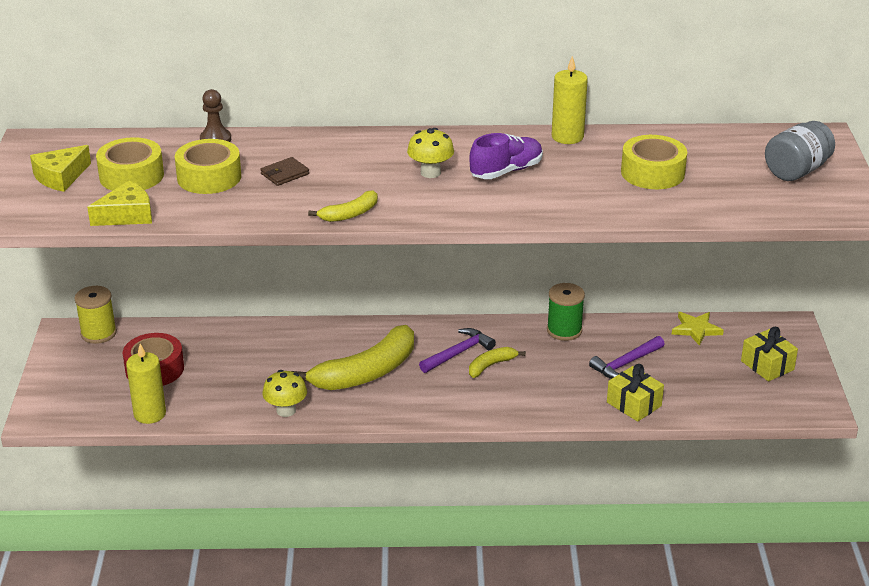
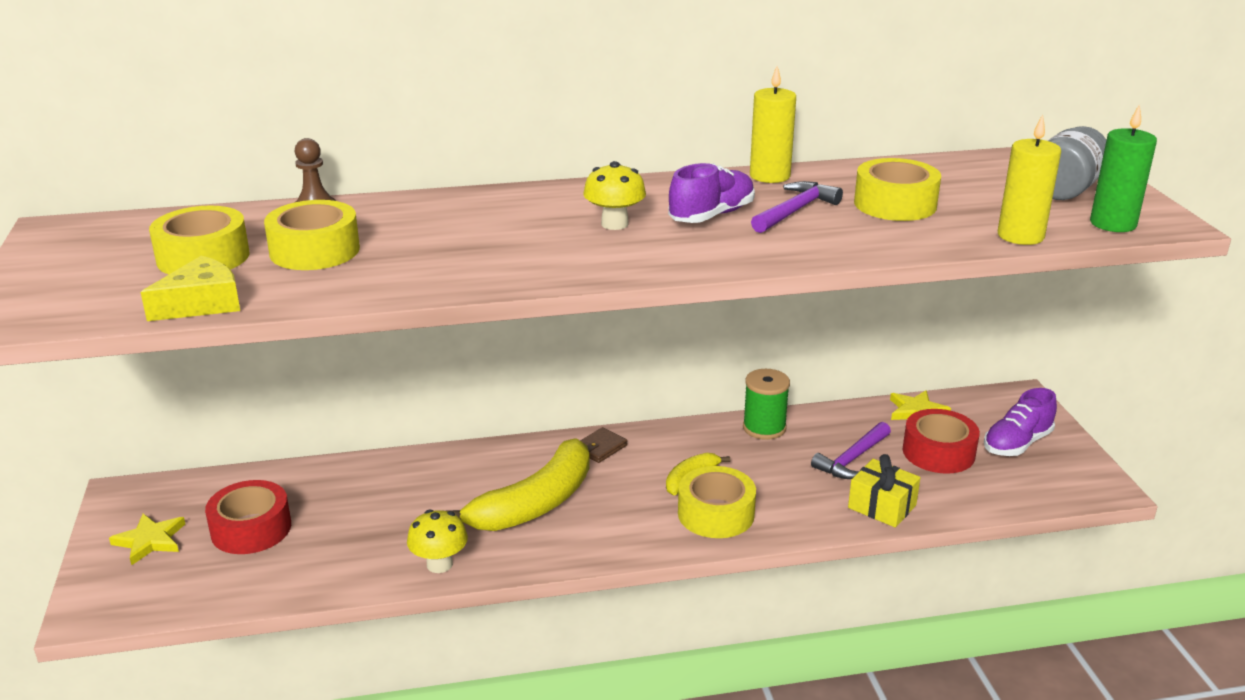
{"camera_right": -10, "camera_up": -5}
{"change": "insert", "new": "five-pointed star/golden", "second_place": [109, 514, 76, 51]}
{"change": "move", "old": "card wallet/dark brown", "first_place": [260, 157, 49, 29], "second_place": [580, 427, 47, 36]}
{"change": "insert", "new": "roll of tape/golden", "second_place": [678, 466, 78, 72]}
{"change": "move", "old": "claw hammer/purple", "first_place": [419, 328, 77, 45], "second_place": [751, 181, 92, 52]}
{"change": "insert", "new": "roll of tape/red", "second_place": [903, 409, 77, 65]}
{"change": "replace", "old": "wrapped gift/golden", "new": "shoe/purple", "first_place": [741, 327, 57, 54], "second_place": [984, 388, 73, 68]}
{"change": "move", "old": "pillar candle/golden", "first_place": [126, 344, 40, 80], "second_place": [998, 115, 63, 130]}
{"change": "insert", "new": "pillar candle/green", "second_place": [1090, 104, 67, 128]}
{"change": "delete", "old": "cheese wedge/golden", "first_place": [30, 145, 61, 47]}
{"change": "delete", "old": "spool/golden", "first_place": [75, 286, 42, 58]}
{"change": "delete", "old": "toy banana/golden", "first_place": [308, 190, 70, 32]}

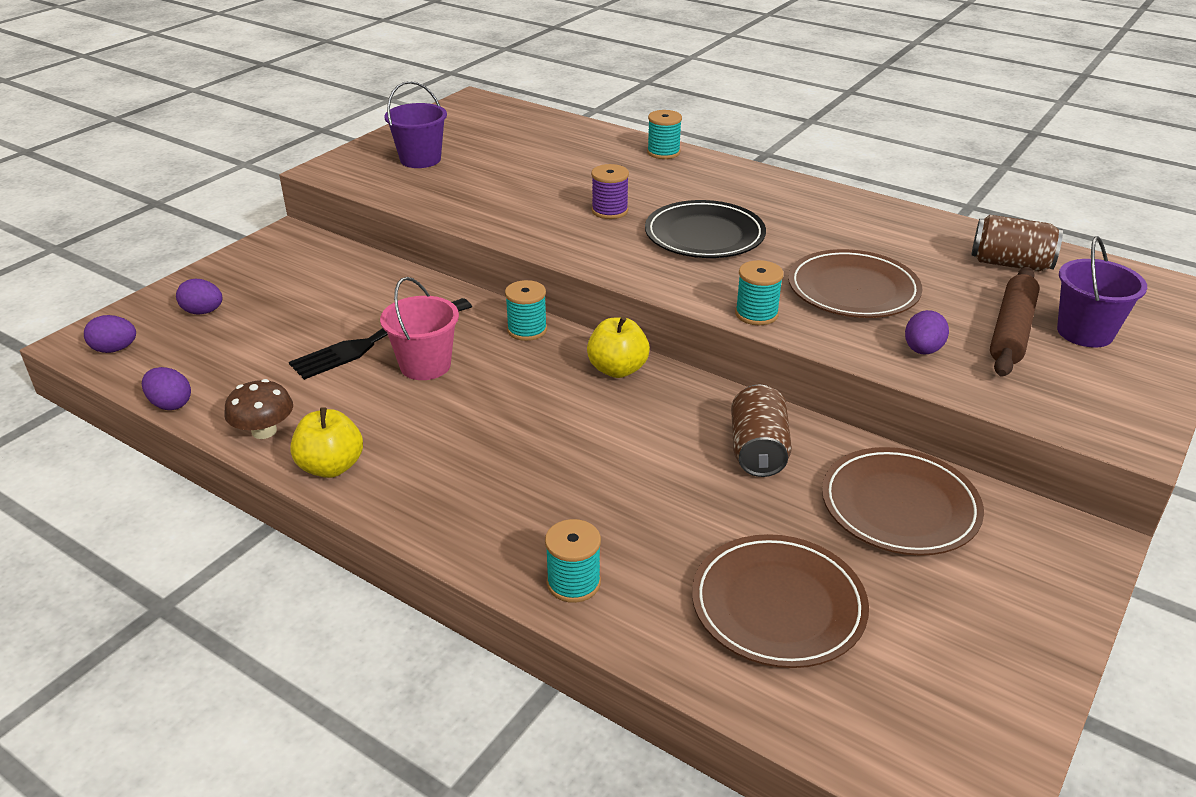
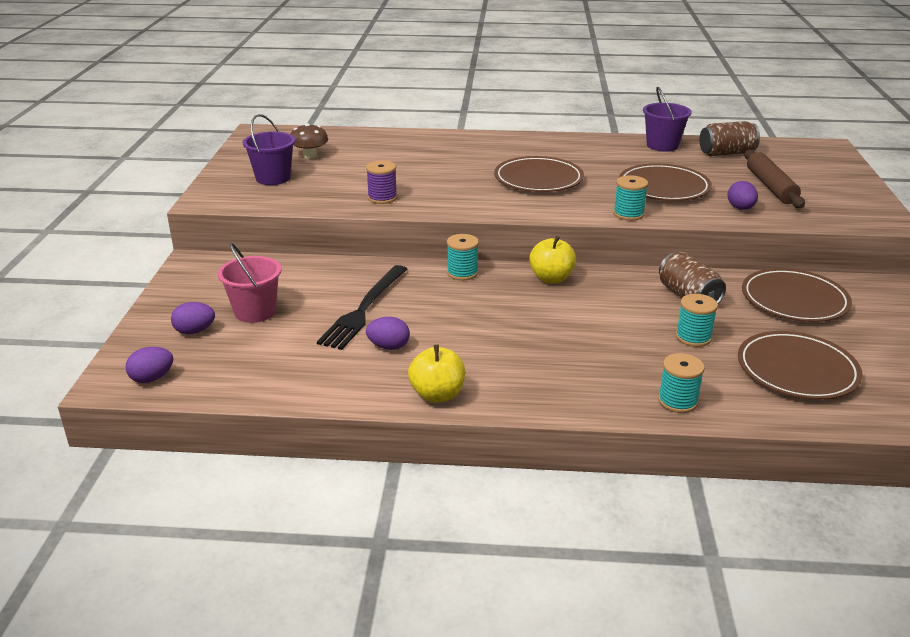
{"camera_right": -30, "camera_up": -5}
{"change": "move", "old": "bucket/rosy", "first_place": [380, 277, 79, 103], "second_place": [218, 243, 63, 80]}
{"change": "move", "old": "toadstool/dark brown", "first_place": [224, 379, 69, 60], "second_place": [291, 123, 37, 36]}
{"change": "move", "old": "spool/purple", "first_place": [591, 164, 38, 55], "second_place": [366, 161, 31, 43]}
{"change": "move", "old": "egg shape/purple", "first_place": [142, 367, 49, 43], "second_place": [366, 317, 44, 33]}
{"change": "recolor", "old": "flat dish/jet-black", "new": "flat dish/dark brown", "first_place": [645, 200, 121, 58], "second_place": [494, 156, 90, 36]}
{"change": "move", "old": "bucket/purple", "first_place": [1057, 236, 90, 112], "second_place": [643, 87, 49, 65]}
{"change": "move", "old": "spool/teal", "first_place": [647, 110, 35, 49], "second_place": [676, 294, 42, 53]}

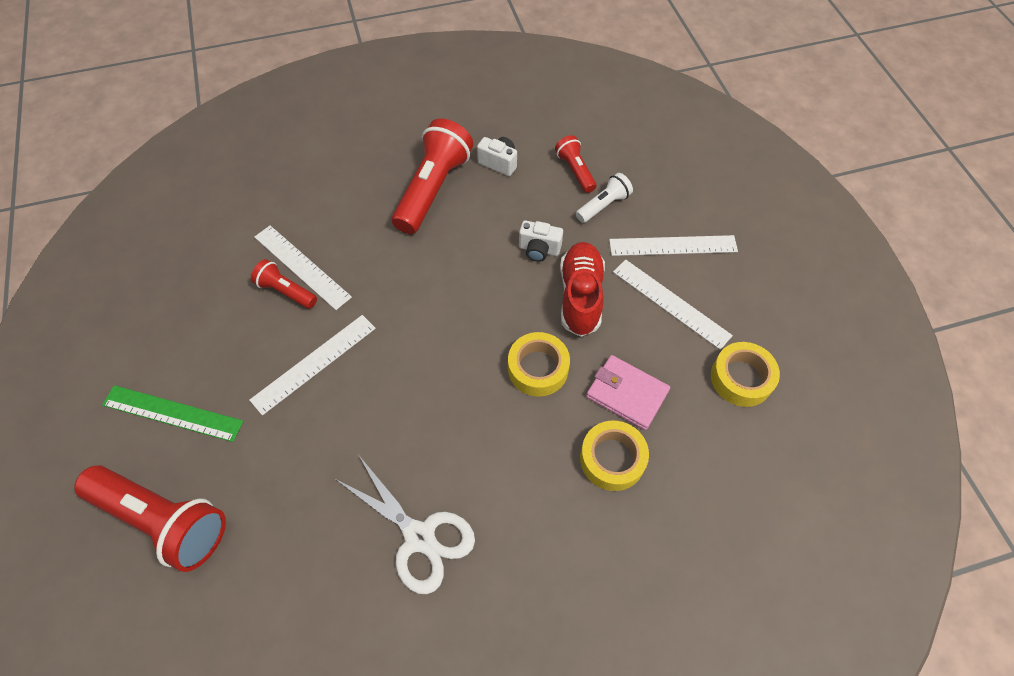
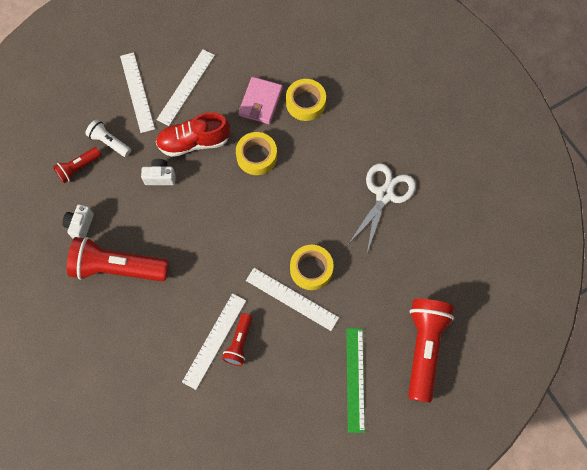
{"camera_right": -105, "camera_up": 10}
{"change": "rotate", "old": "photo camera/white", "first_place": [519, 220, 44, 42], "second_place": [141, 159, 35, 26], "degrees": -90}
{"change": "move", "old": "roll of tape/golden", "first_place": [711, 342, 69, 65], "second_place": [290, 245, 44, 45]}

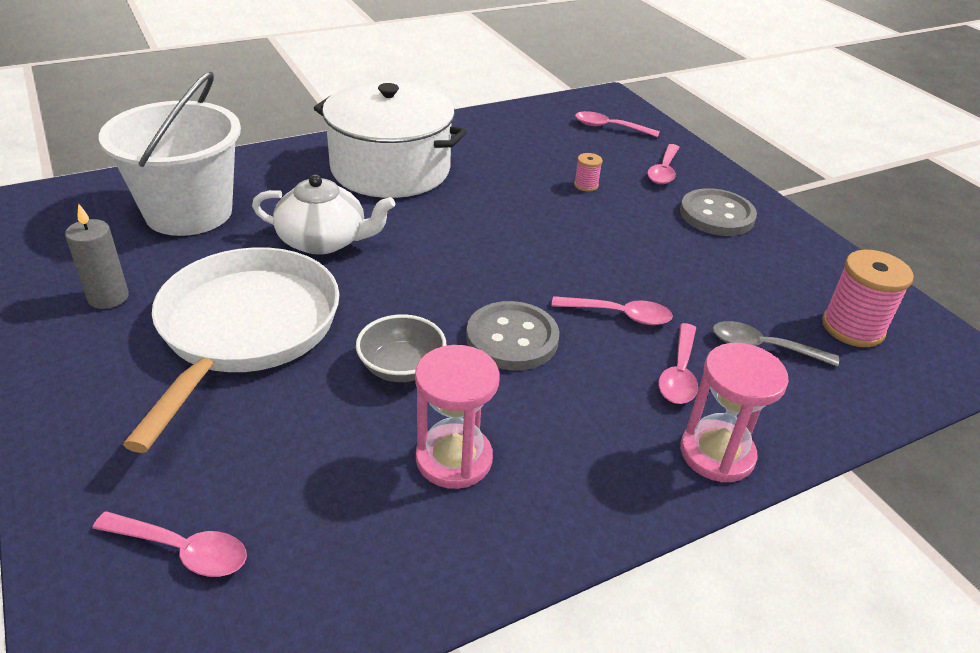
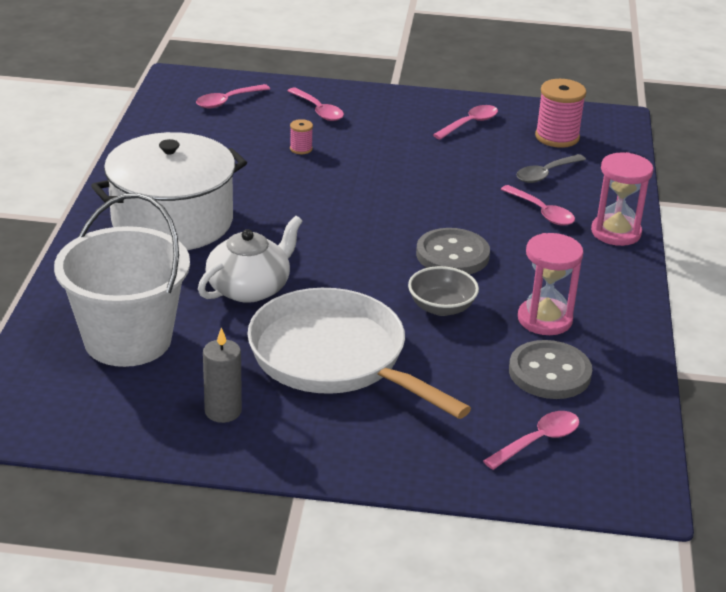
{"camera_right": -55, "camera_up": -5}
{"change": "move", "old": "tablespoon/rosy", "first_place": [551, 296, 122, 29], "second_place": [433, 105, 65, 35]}
{"change": "move", "old": "button/gray", "first_place": [680, 188, 77, 48], "second_place": [509, 340, 83, 59]}

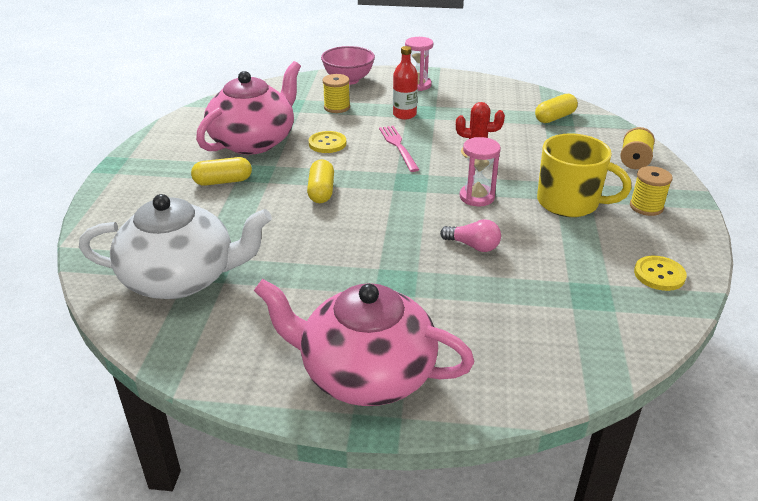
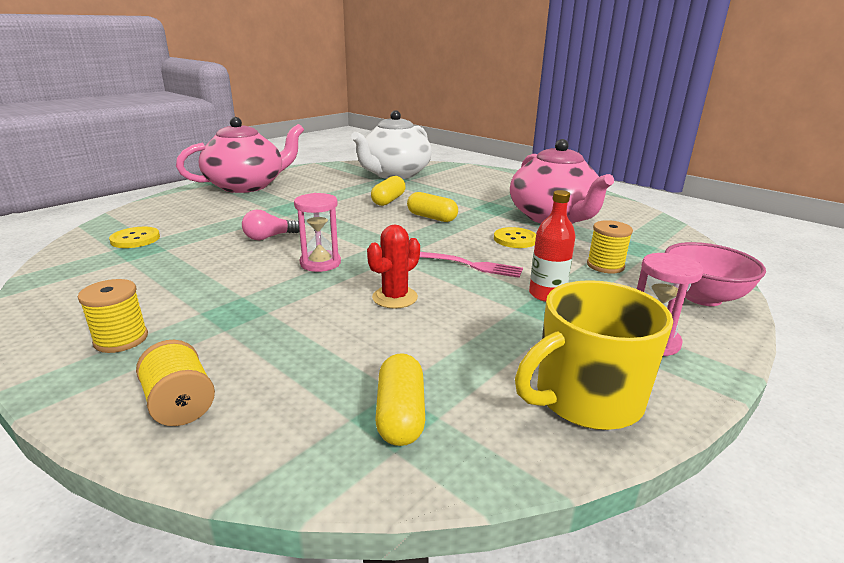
{"camera_right": 125, "camera_up": -10}
{"change": "move", "old": "button/golden", "first_place": [634, 256, 53, 35], "second_place": [109, 227, 51, 21]}
{"change": "move", "old": "capsule/golden", "first_place": [191, 157, 61, 29], "second_place": [371, 176, 35, 30]}
{"change": "move", "old": "tea mug/golden", "first_place": [537, 133, 95, 84], "second_place": [515, 280, 158, 150]}

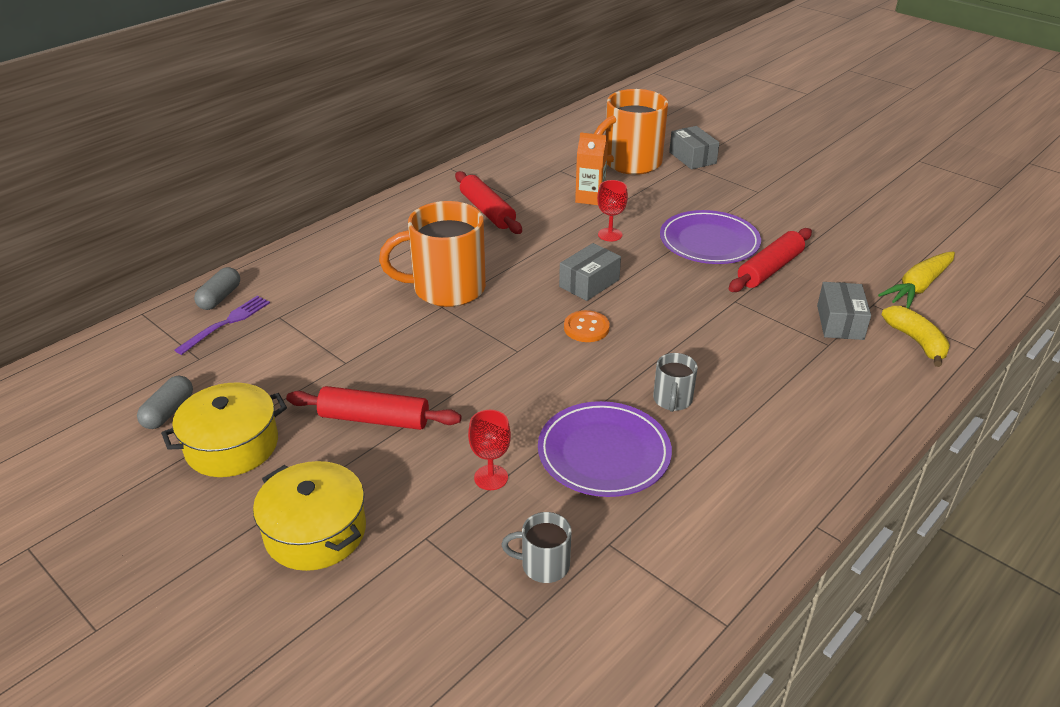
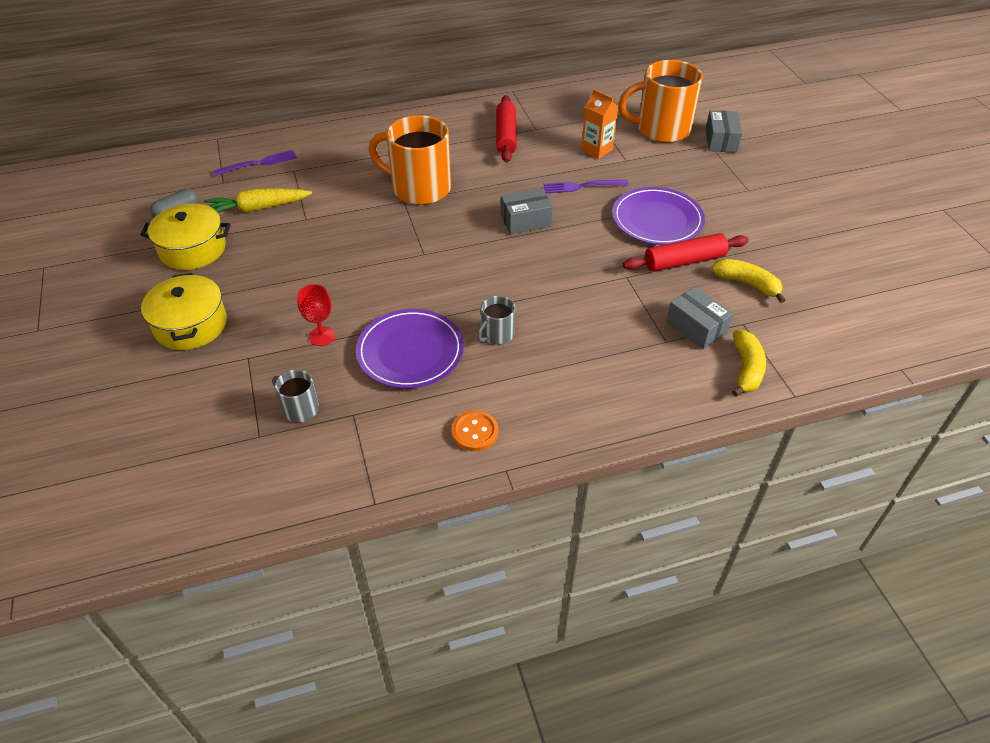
{"camera_right": 30, "camera_up": 10}
{"change": "move", "old": "toy carrot/golden", "first_place": [878, 251, 77, 58], "second_place": [204, 189, 108, 24]}
{"change": "move", "old": "button/orange", "first_place": [564, 310, 46, 32], "second_place": [452, 410, 46, 41]}
{"change": "replace", "old": "goblet/red", "new": "fork/purple", "first_place": [597, 180, 31, 61], "second_place": [543, 180, 86, 13]}
{"change": "rotate", "old": "parcel/gray", "first_place": [817, 282, 54, 58], "second_place": [666, 287, 67, 63], "degrees": -75}
{"change": "insert", "new": "toy banana/golden", "second_place": [711, 259, 74, 44]}
{"change": "delete", "old": "capsule/gray", "first_place": [194, 267, 46, 43]}
{"change": "delete", "old": "pastry roller/red", "first_place": [286, 386, 175, 44]}

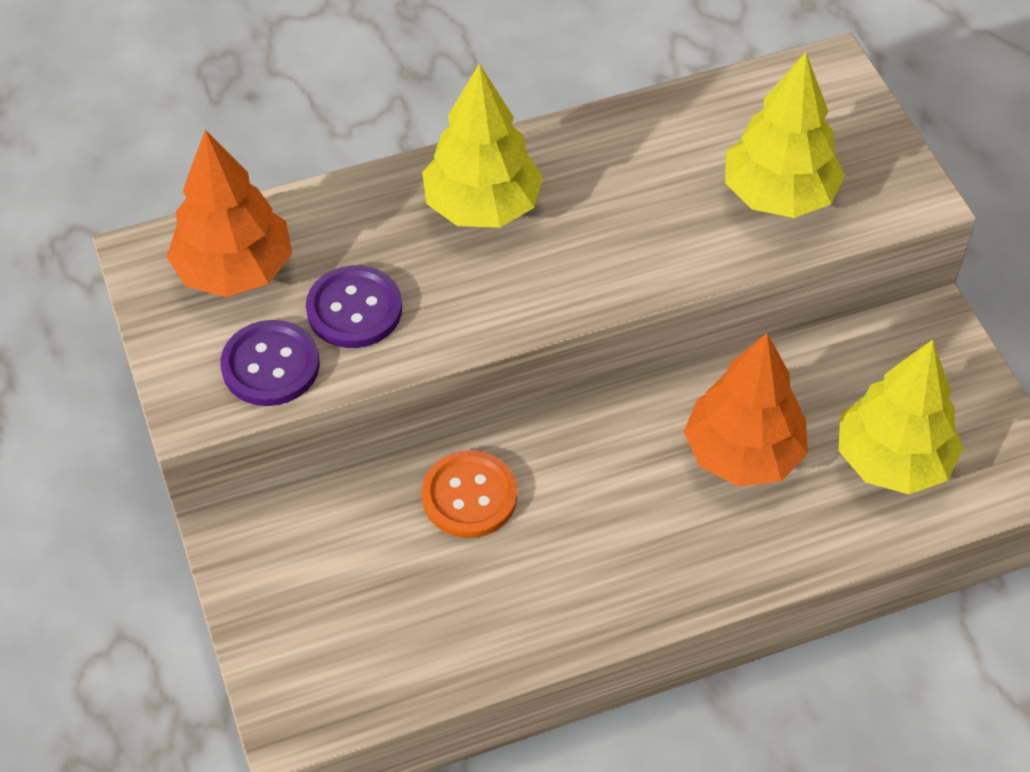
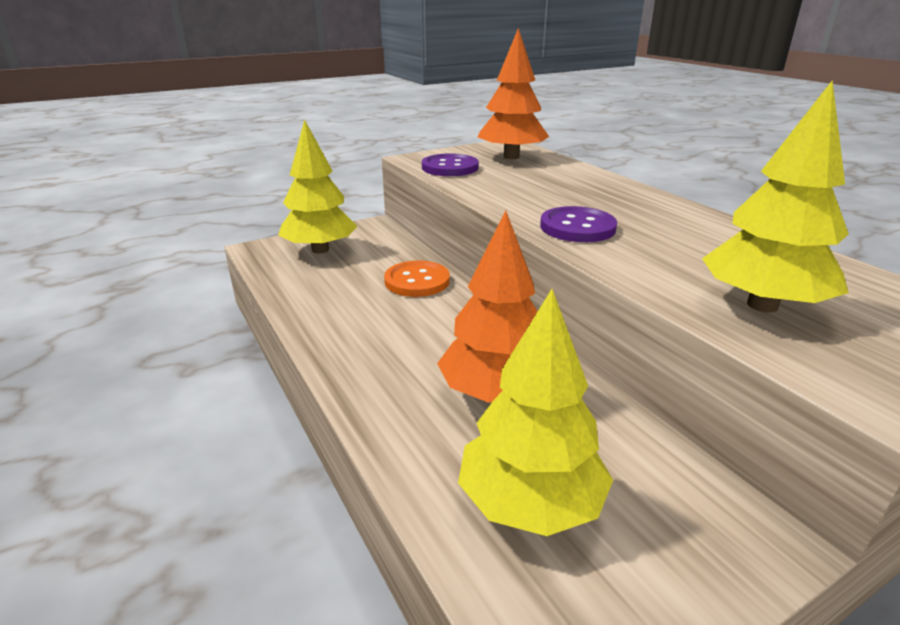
{"camera_right": 80, "camera_up": -25}
{"change": "move", "old": "toy tree/golden", "first_place": [422, 63, 121, 165], "second_place": [278, 120, 80, 134]}
{"change": "move", "old": "button/purple", "first_place": [306, 265, 96, 83], "second_place": [540, 206, 77, 36]}

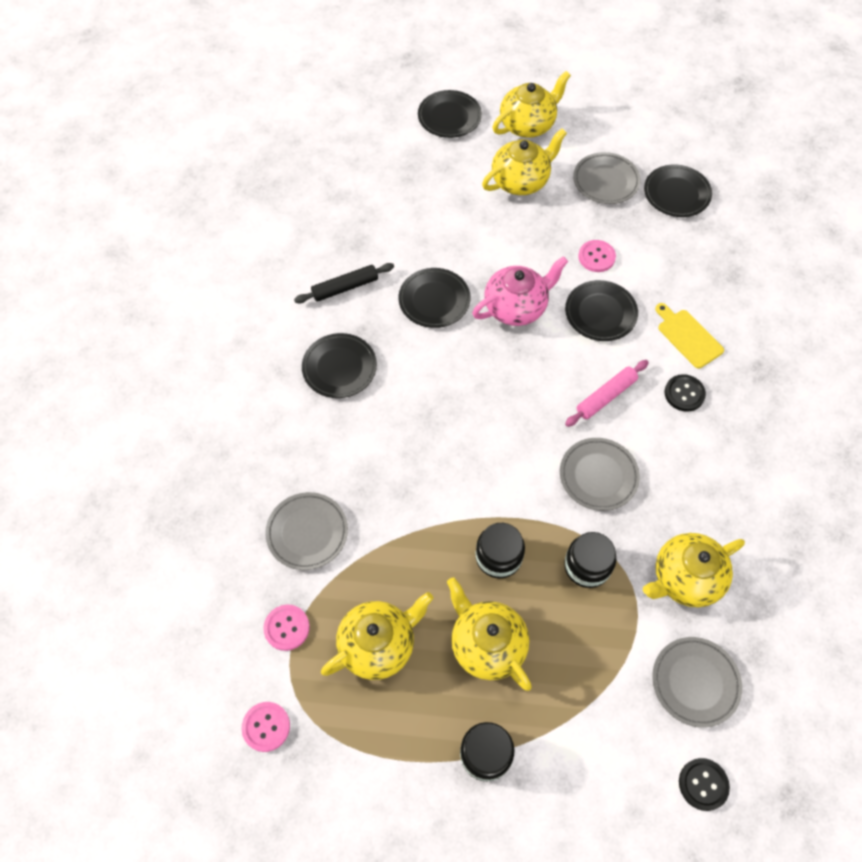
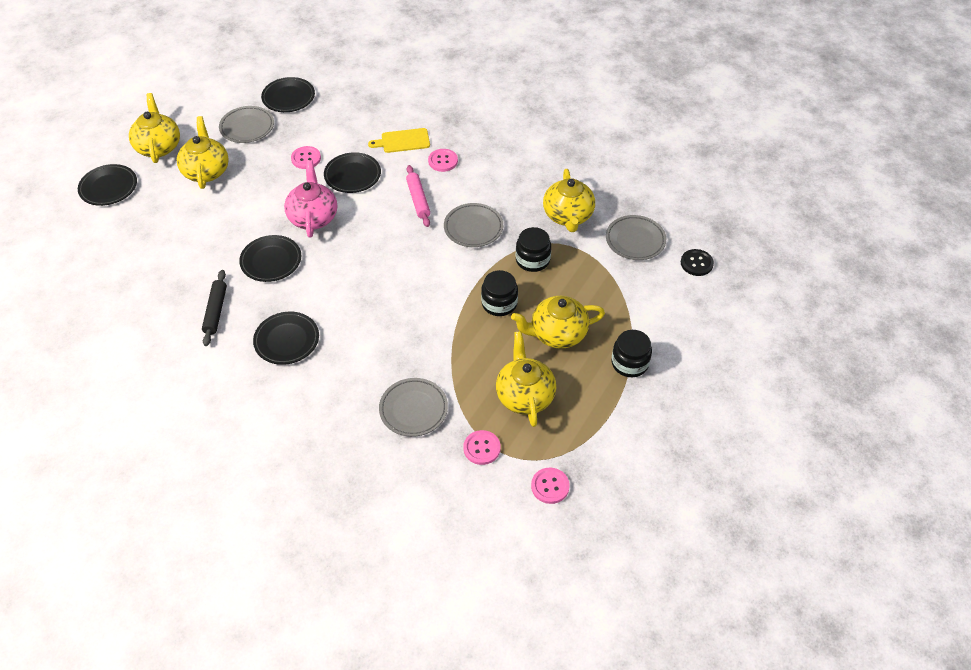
{"camera_right": -65, "camera_up": -10}
{"change": "recolor", "old": "button/jet-black", "new": "button/rosy", "first_place": [665, 374, 41, 38], "second_place": [428, 149, 30, 23]}

